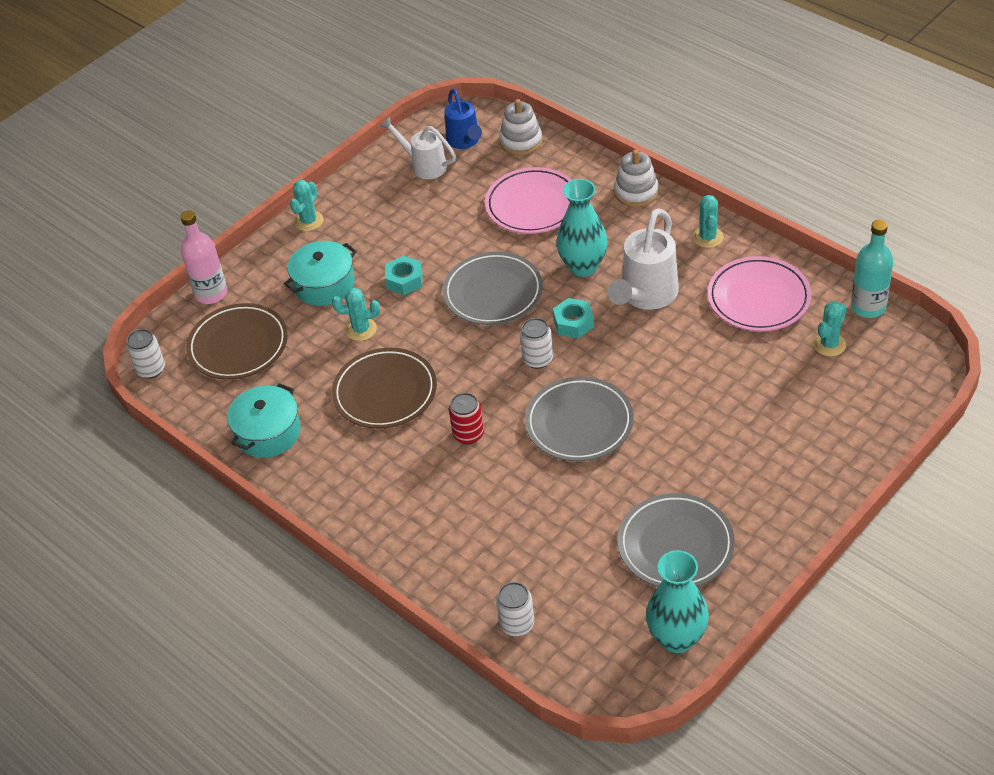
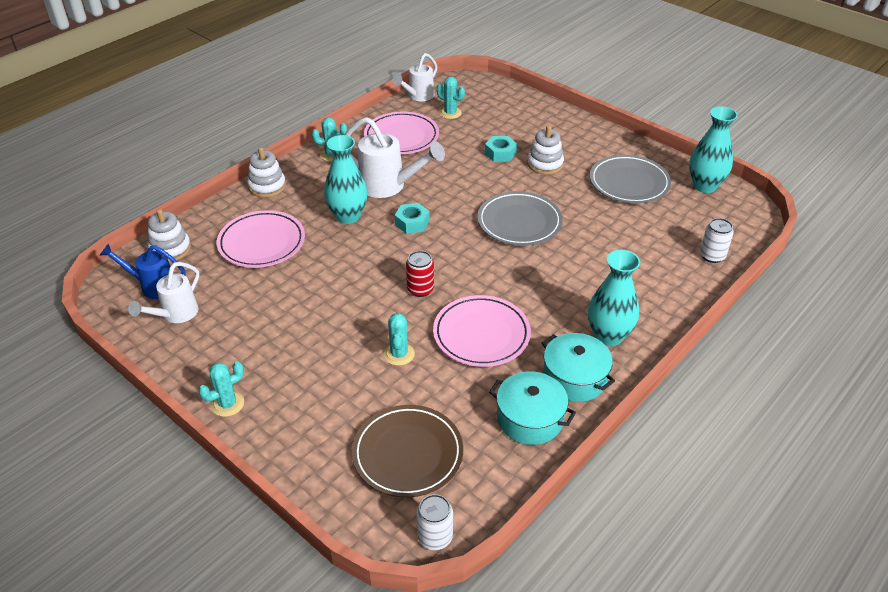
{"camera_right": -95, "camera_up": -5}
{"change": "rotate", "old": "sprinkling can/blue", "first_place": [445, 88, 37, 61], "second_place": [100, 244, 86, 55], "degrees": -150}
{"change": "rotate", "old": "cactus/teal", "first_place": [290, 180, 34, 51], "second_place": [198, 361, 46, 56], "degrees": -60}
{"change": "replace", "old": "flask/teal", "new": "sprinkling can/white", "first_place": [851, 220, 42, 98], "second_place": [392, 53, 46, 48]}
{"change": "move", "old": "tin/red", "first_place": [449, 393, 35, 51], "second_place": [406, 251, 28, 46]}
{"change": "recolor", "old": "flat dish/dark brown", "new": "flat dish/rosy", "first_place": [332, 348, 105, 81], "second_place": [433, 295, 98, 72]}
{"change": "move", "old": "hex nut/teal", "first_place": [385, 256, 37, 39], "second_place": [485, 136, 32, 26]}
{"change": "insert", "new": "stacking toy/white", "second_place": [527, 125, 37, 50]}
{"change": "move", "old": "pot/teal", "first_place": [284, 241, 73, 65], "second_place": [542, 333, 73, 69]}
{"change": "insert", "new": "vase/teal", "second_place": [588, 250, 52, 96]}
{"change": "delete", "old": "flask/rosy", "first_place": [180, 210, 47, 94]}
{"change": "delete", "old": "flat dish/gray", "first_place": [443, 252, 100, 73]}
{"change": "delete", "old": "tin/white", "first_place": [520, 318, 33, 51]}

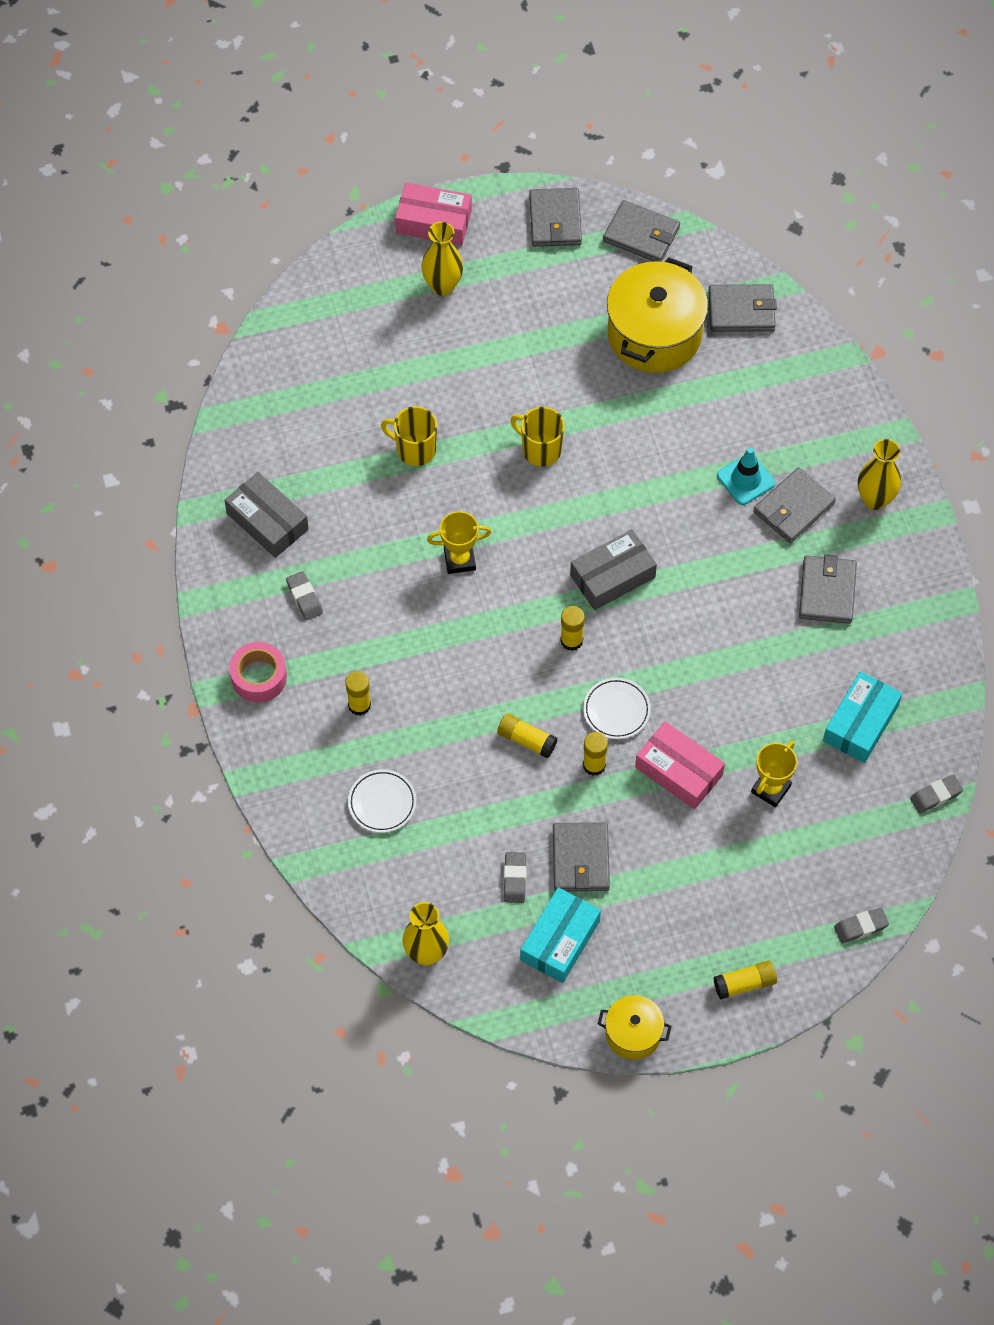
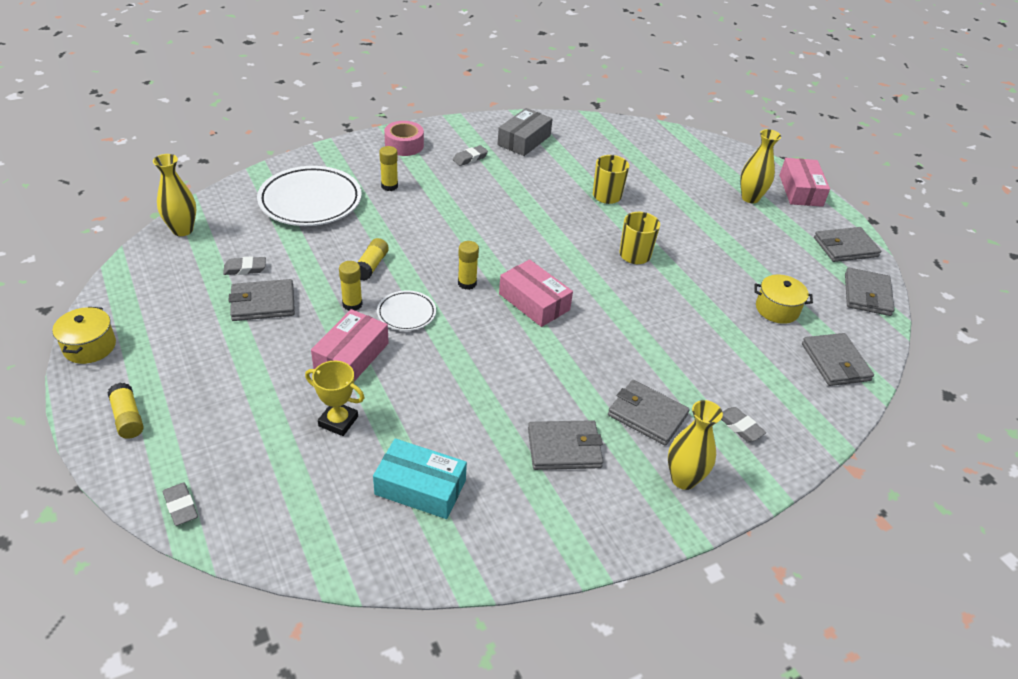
{"camera_right": 75, "camera_up": -20}
{"change": "resize", "old": "flat dish/white", "first_place": [348, 769, 69, 64], "second_place": [257, 166, 105, 60], "factor": 1.98}
{"change": "recolor", "old": "parcel/gray", "new": "parcel/rosy", "first_place": [570, 529, 87, 81], "second_place": [499, 259, 74, 68]}
{"change": "move", "old": "pencil eraser/gray", "first_place": [910, 774, 53, 40], "second_place": [721, 407, 45, 35]}
{"change": "resize", "old": "pot/golden", "first_place": [607, 257, 101, 116], "second_place": [754, 275, 59, 49], "factor": 0.53}
{"change": "delete", "old": "trophy/golden", "first_place": [427, 511, 64, 63]}
{"change": "delete", "old": "parcel/teal", "first_place": [520, 887, 81, 96]}
{"change": "delete", "old": "traffic cone/teal", "first_place": [717, 447, 58, 58]}

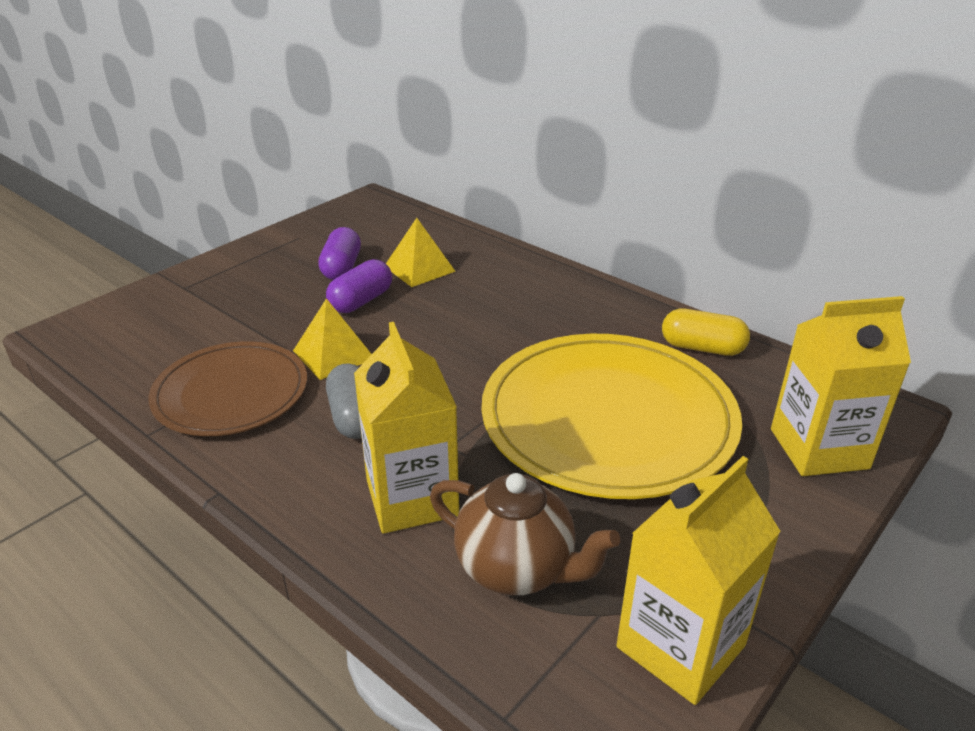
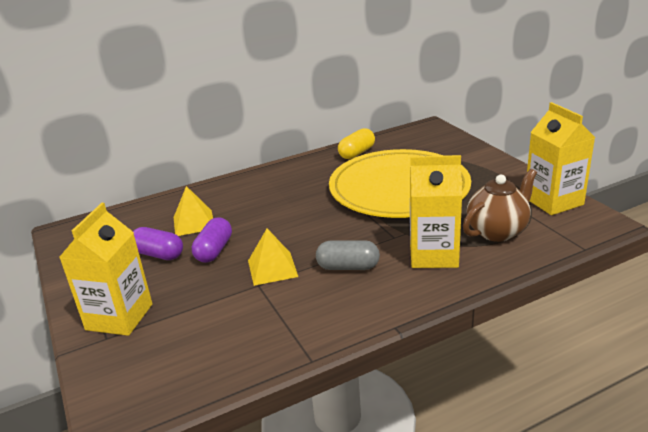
{"camera_right": -65, "camera_up": -5}
{"change": "move", "old": "juice carton/golden", "first_place": [771, 296, 140, 180], "second_place": [59, 203, 94, 133]}
{"change": "rotate", "old": "capsule/purple", "first_place": [326, 259, 66, 54], "second_place": [192, 217, 40, 46], "degrees": 45}
{"change": "delete", "old": "flat dish/dark brown", "first_place": [148, 341, 159, 95]}

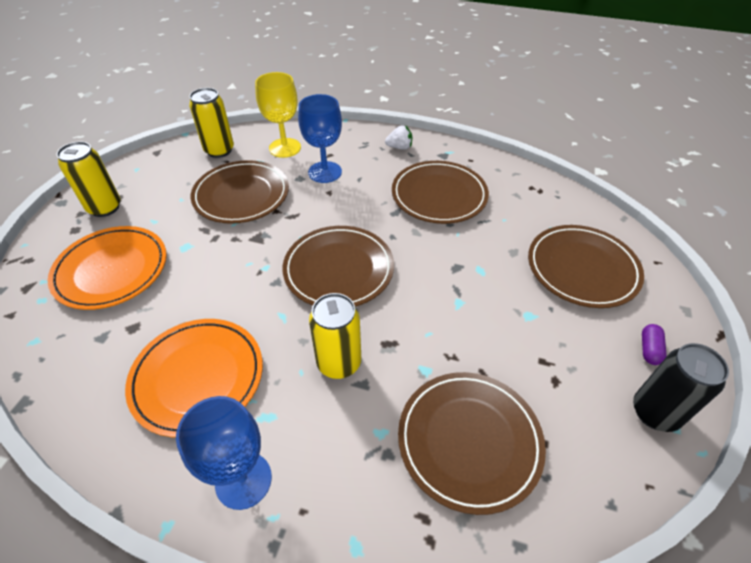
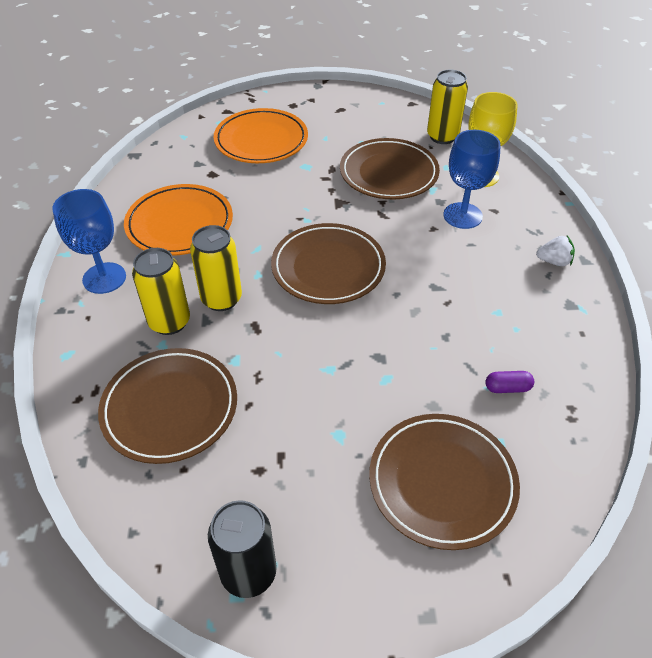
{"camera_right": 70, "camera_up": 0}
{"change": "move", "old": "tin/golden", "first_place": [56, 141, 65, 76], "second_place": [132, 248, 58, 87]}
{"change": "move", "old": "capsule/purple", "first_place": [642, 324, 25, 41], "second_place": [485, 371, 49, 22]}
{"change": "rotate", "old": "toy strawberry/white", "first_place": [385, 125, 27, 25], "second_place": [536, 236, 39, 30], "degrees": -60}
{"change": "delete", "old": "flat dish/dark brown", "first_place": [392, 161, 97, 63]}

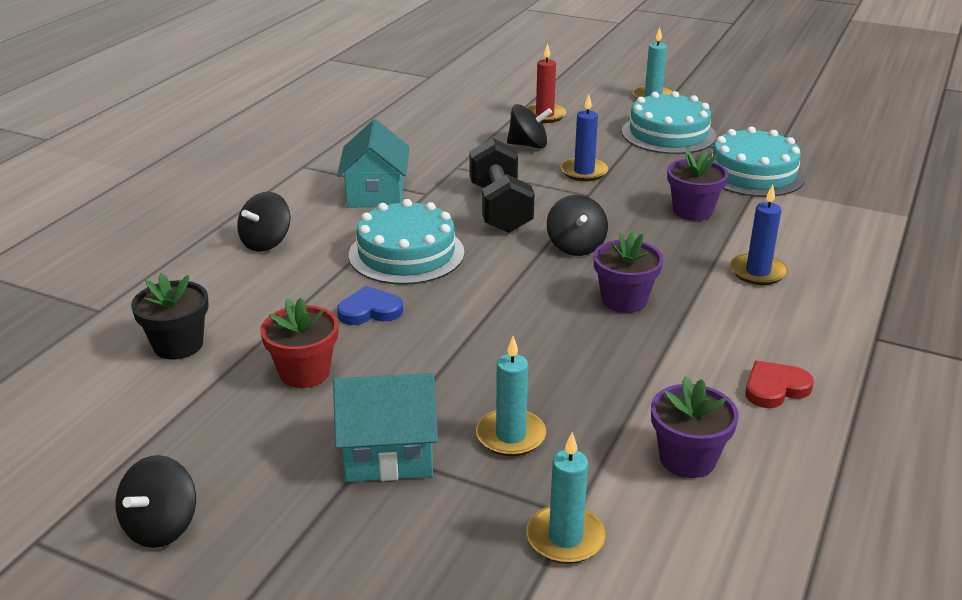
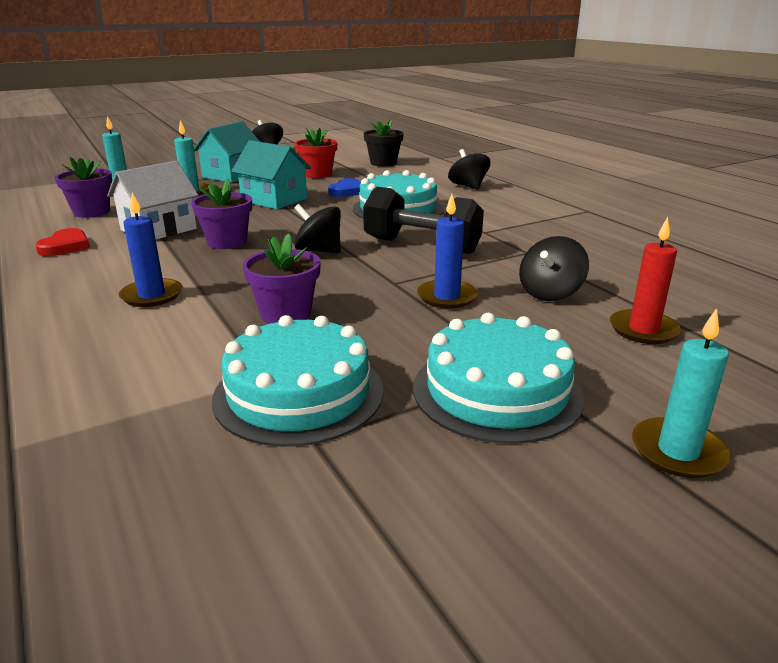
{"camera_right": 125, "camera_up": -5}
{"change": "insert", "new": "cottage/white", "second_place": [107, 161, 91, 78]}
{"change": "move", "old": "cottage/teal", "first_place": [337, 119, 72, 88], "second_place": [231, 140, 80, 69]}

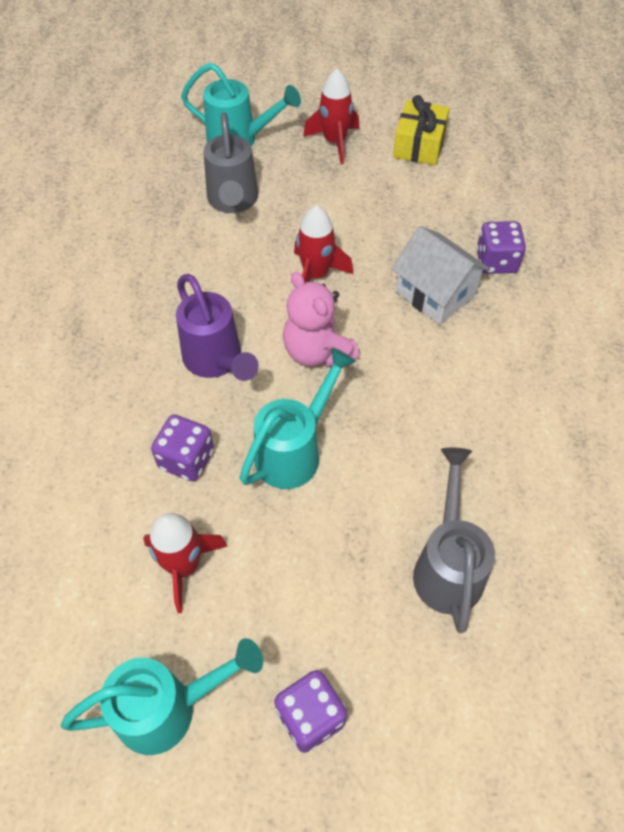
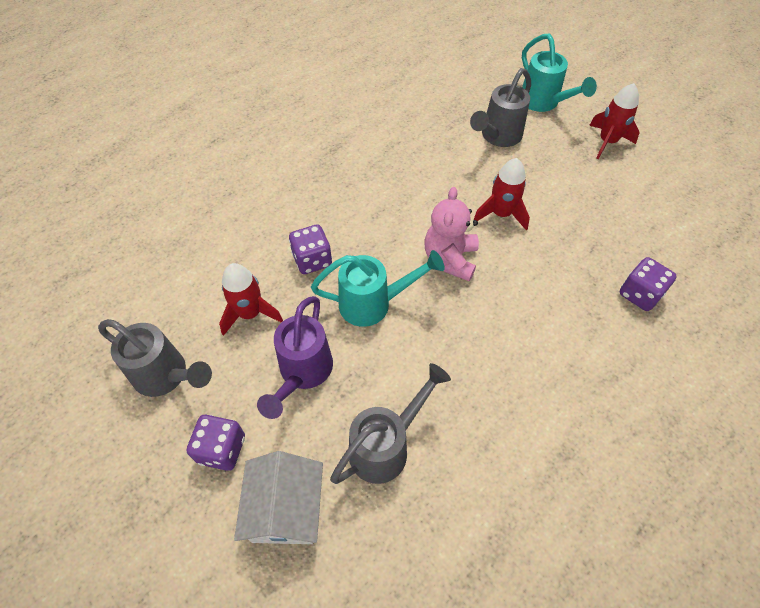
{"camera_right": 45, "camera_up": 0}
{"change": "recolor", "old": "sprinkling can/teal", "new": "sprinkling can/gray", "first_place": [61, 638, 202, 117], "second_place": [98, 319, 114, 78]}
{"change": "move", "old": "cottage/white", "first_place": [391, 226, 99, 99], "second_place": [234, 451, 89, 93]}
{"change": "move", "old": "sprinkling can/purple", "first_place": [176, 274, 83, 107], "second_place": [257, 296, 76, 123]}
{"change": "delete", "old": "wrapped gift/golden", "first_place": [393, 95, 57, 70]}

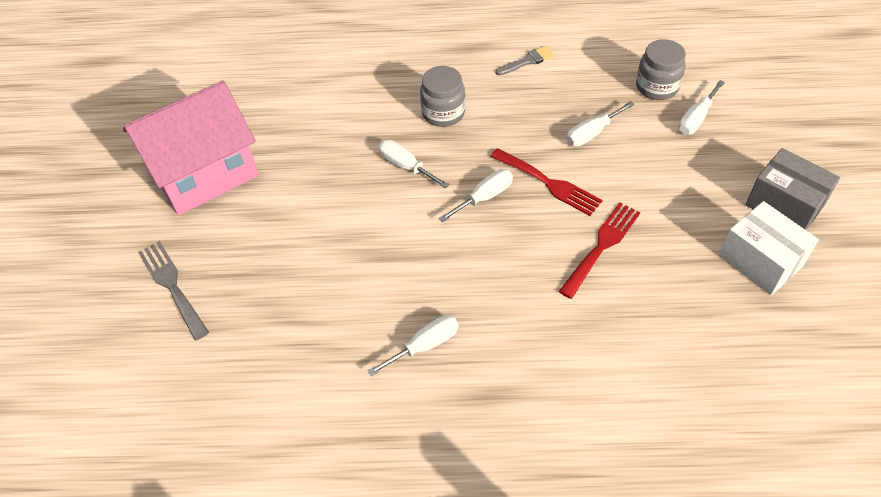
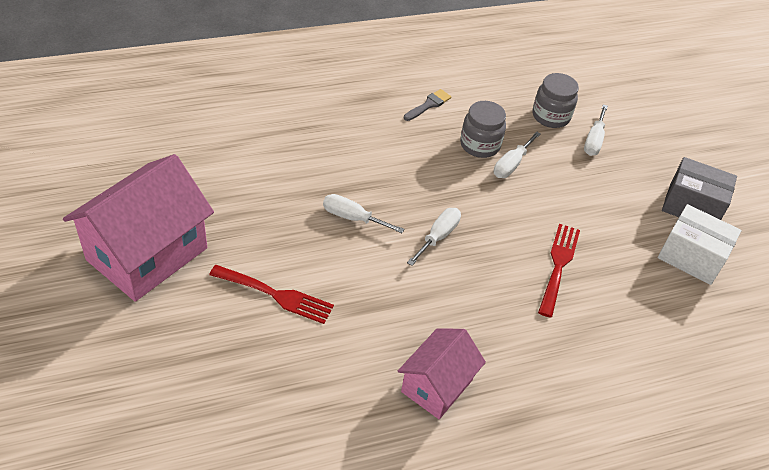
{"camera_right": -25, "camera_up": -5}
{"change": "move", "old": "fork/red", "first_place": [490, 148, 113, 68], "second_place": [209, 265, 125, 59]}
{"change": "replace", "old": "hand screwdriver/white", "new": "cottage/rosy", "first_place": [368, 315, 91, 61], "second_place": [398, 328, 88, 91]}
{"change": "move", "old": "jar/gray", "first_place": [420, 66, 45, 61], "second_place": [460, 101, 46, 57]}
{"change": "delete", "old": "fork/gray", "first_place": [138, 241, 71, 99]}

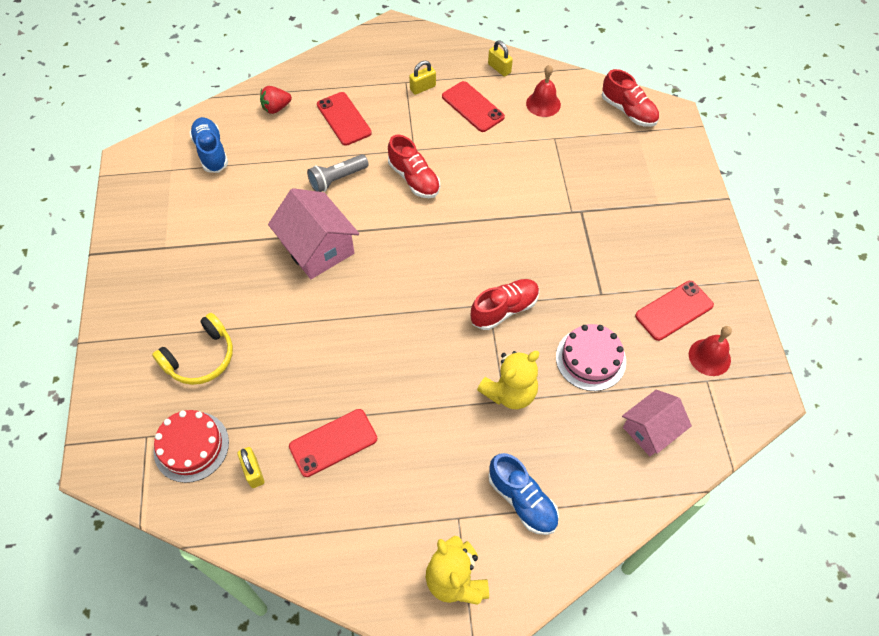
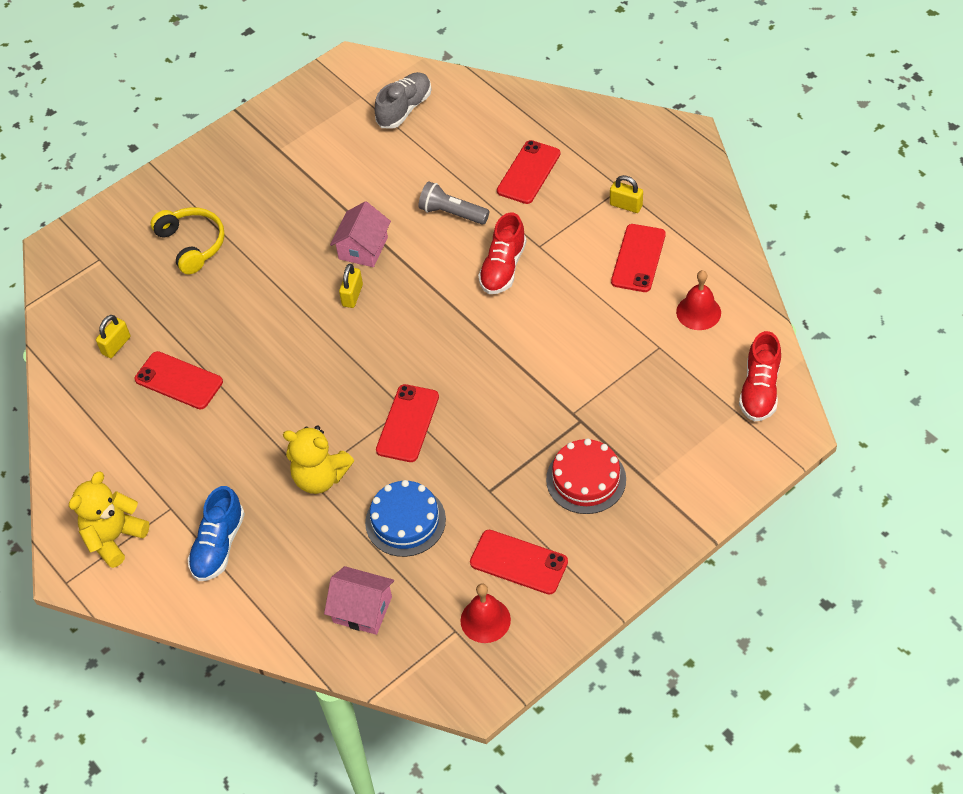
{"camera_right": 60, "camera_up": -5}
{"change": "rotate", "old": "headset/golden", "first_place": [152, 313, 81, 72], "second_place": [151, 207, 74, 67], "degrees": -135}
{"change": "resize", "old": "cottage/rosy", "first_place": [268, 188, 91, 91], "second_place": [330, 201, 61, 66], "factor": 0.66}
{"change": "move", "old": "lock/golden", "first_place": [488, 40, 25, 37], "second_place": [339, 264, 24, 44]}
{"change": "recolor", "old": "layer cake/rosy", "new": "layer cake/blue", "first_place": [556, 324, 70, 67], "second_place": [365, 480, 81, 77]}
{"change": "recolor", "old": "shoe/blue", "new": "shoe/gray", "first_place": [189, 117, 39, 56], "second_place": [375, 72, 57, 57]}
{"change": "replace", "old": "shoe/red", "new": "mobile phone/red", "first_place": [471, 279, 68, 51], "second_place": [376, 384, 63, 78]}
{"change": "move", "old": "layer cake/red", "first_place": [154, 410, 75, 73], "second_place": [546, 439, 80, 75]}
{"change": "delete", "old": "toy strawberry/red", "first_place": [260, 86, 32, 28]}

